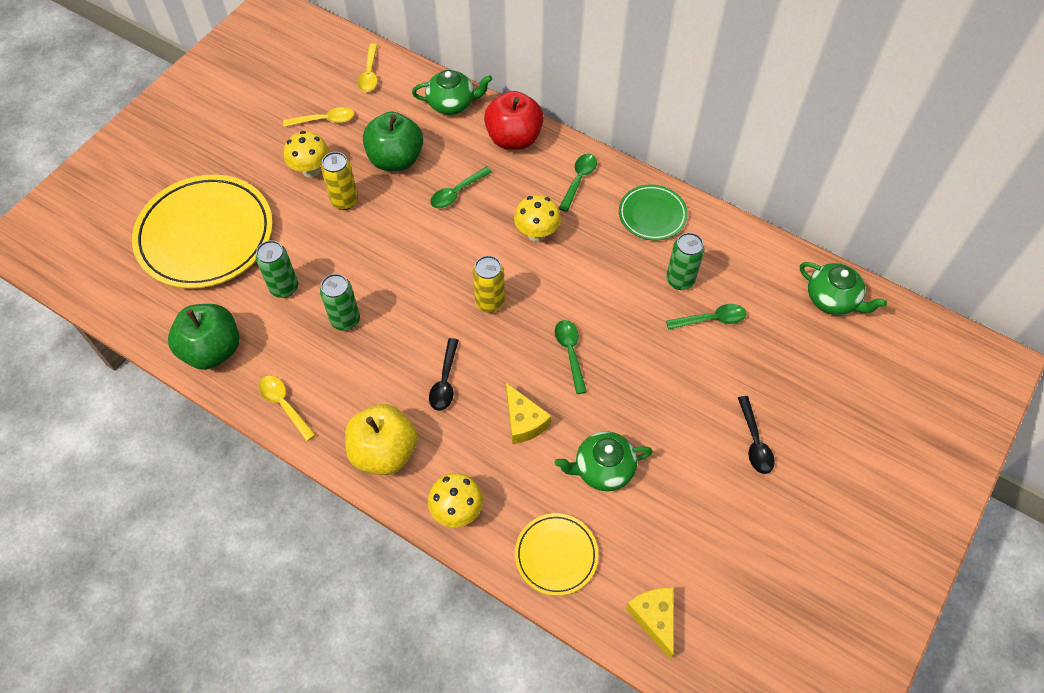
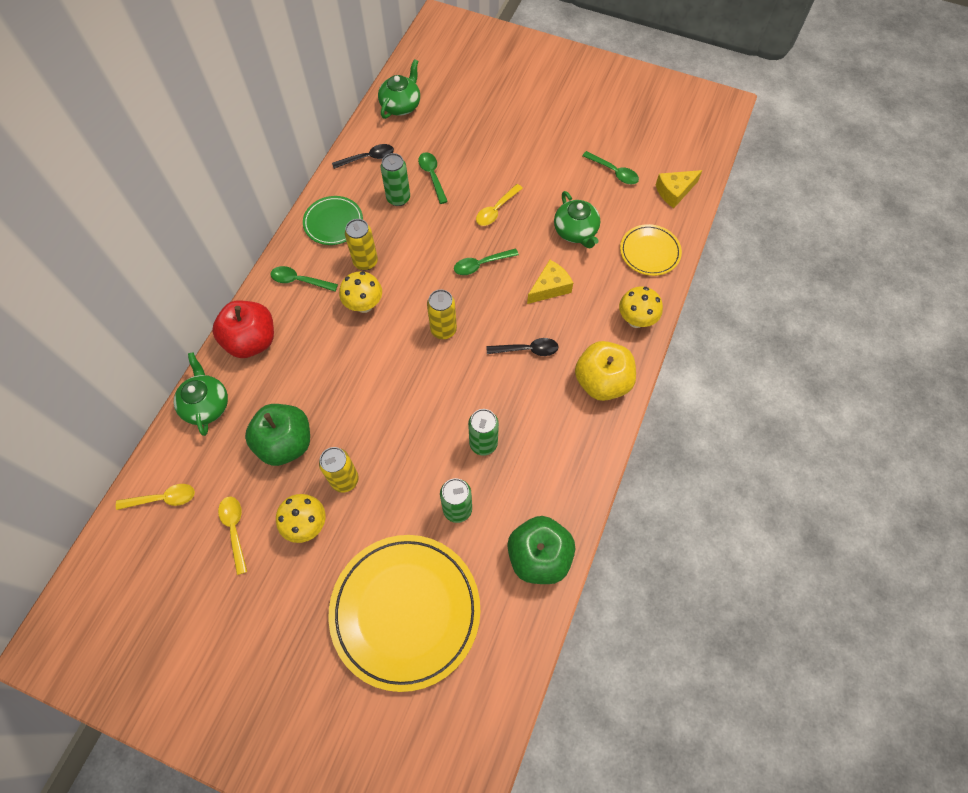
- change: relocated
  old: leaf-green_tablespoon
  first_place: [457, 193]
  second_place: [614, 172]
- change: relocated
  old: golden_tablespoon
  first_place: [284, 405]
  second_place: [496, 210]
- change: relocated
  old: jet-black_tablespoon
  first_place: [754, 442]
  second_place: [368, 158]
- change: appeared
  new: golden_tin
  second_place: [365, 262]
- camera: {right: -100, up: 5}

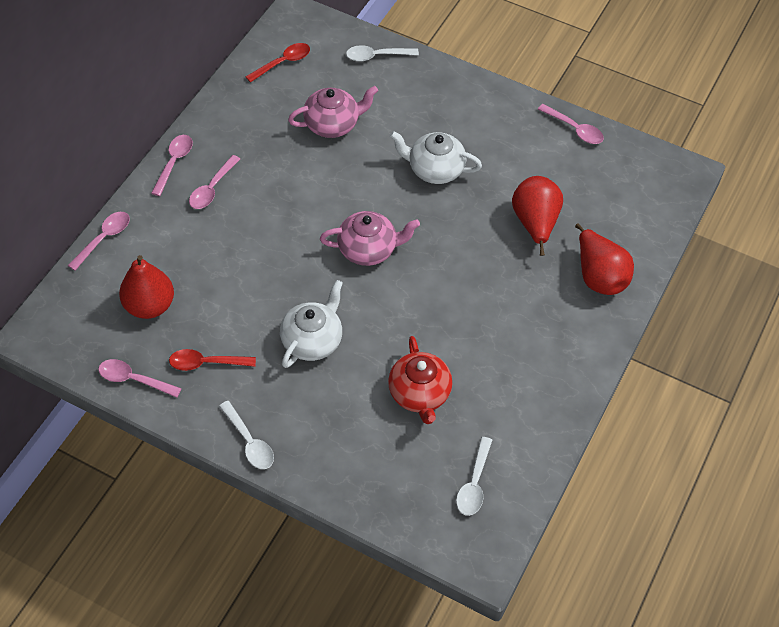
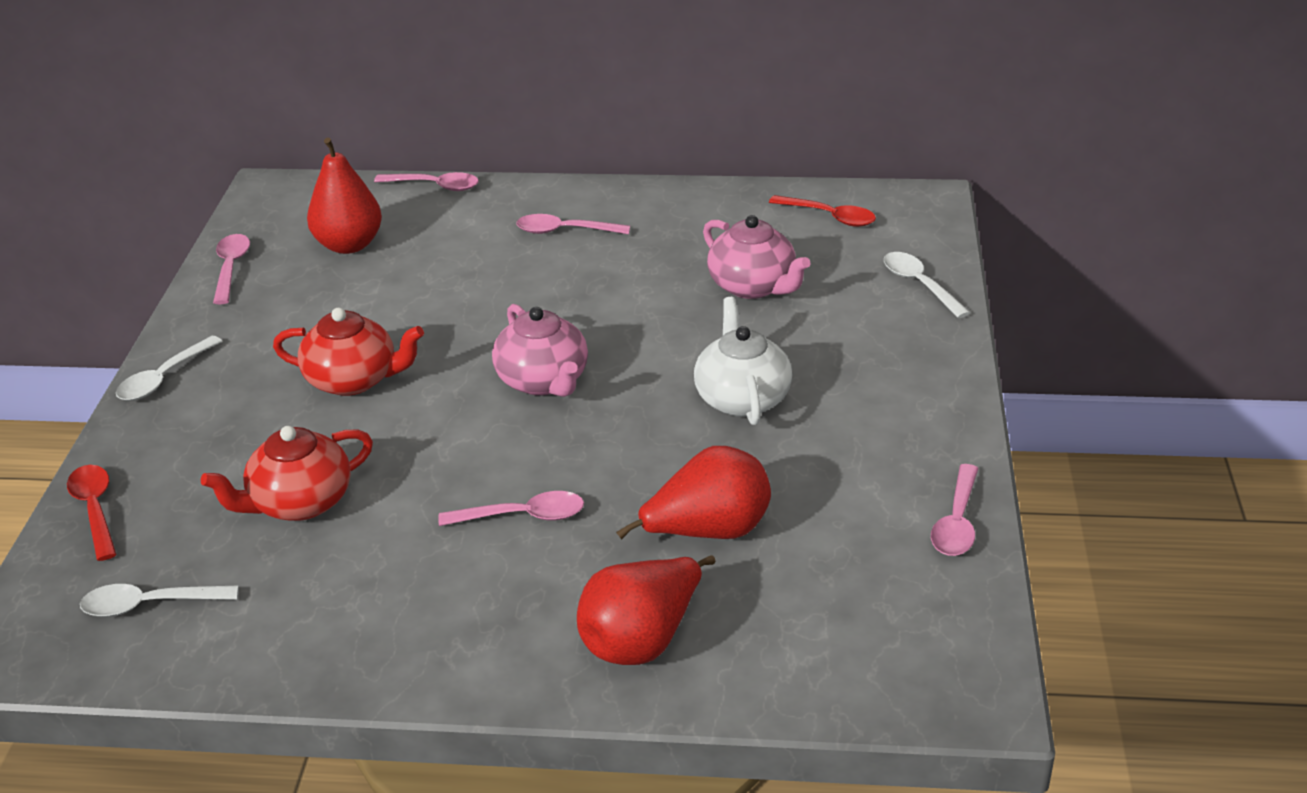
- change: relocated
  old: pink_tablespoon
  first_place: [174, 163]
  second_place: [522, 516]
- change: colour
  old: white_china_teapot
  new: crimson_china_teapot
  first_place: [312, 340]
  second_place: [353, 380]
- change: relocated
  old: crimson_tablespoon
  first_place: [206, 363]
  second_place: [95, 510]
- camera: {right: 70, up: -20}

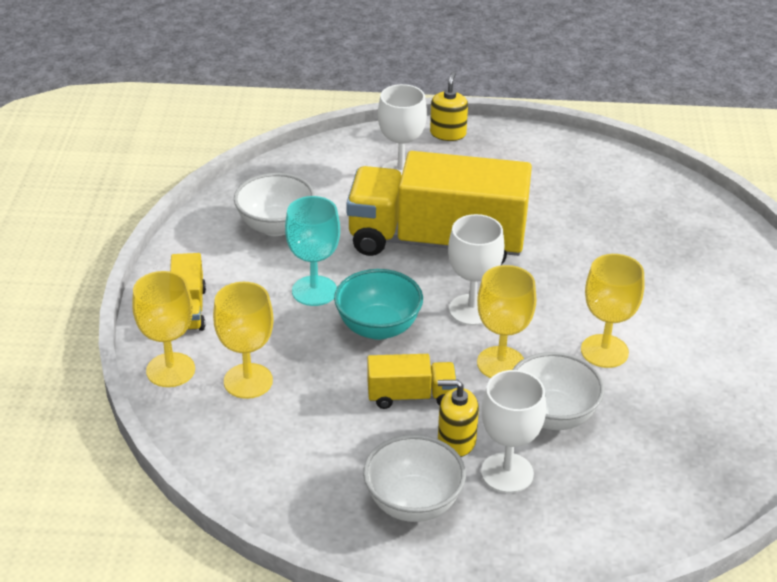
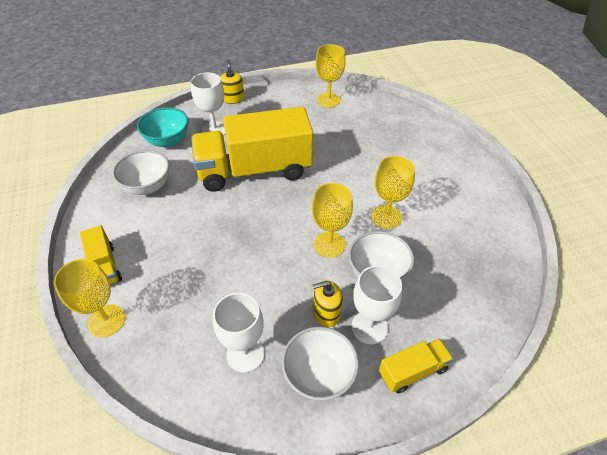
- change: missing
  old: teal_wine_glass
  first_place: [314, 291]
- change: relocated
  old: white_wine_glass
  first_place: [471, 310]
  second_place: [245, 354]
- change: relocated
  old: teal_bowl
  first_place: [378, 327]
  second_place: [168, 141]
- change: relocated
  old: golden_wine_glass
  first_place: [248, 381]
  second_place: [328, 100]
- change: relocated
  old: golden_truck
  first_place: [411, 396]
  second_place: [412, 371]
- camera: {right: -20, up: 10}

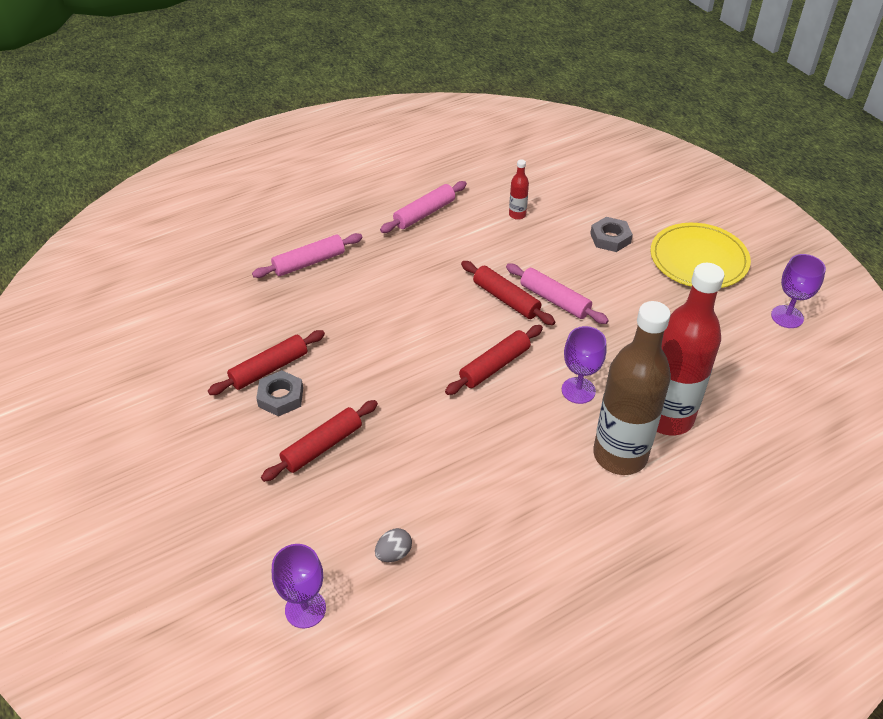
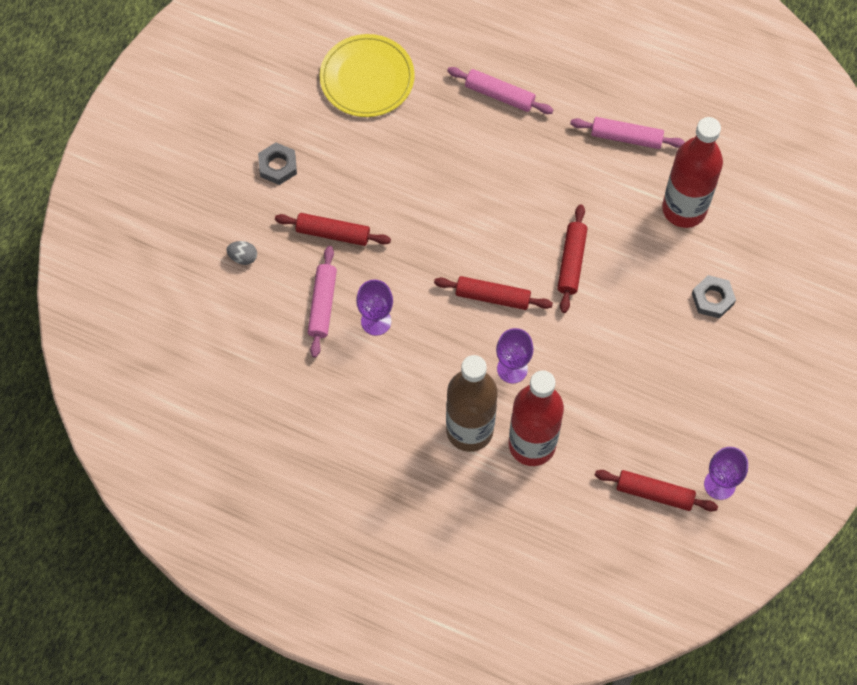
- change: size
  old: crimson_drink_bottle
  first_place: [517, 215]
  second_place: [684, 209]
  factor: 2.48
- change: relocated
  old: golden_flat_dish
  first_place: [698, 259]
  second_place: [367, 78]
- change: relocated
  old: pink_dough_roller
  first_place: [554, 300]
  second_place: [322, 305]
- change: relocated
  old: crimson_dough_roller
  first_place: [269, 369]
  second_place: [654, 493]
- change: relocated
  old: gray_hex_nut
  first_place: [281, 397]
  second_place: [278, 166]
- change: relocated
  old: gray_toy_egg
  first_place: [394, 553]
  second_place: [243, 257]
- change: relocated
  old: royal_purple_wine_glass
  first_place: [305, 609]
  second_place: [376, 321]
- camera: {right: 55, up: 20}

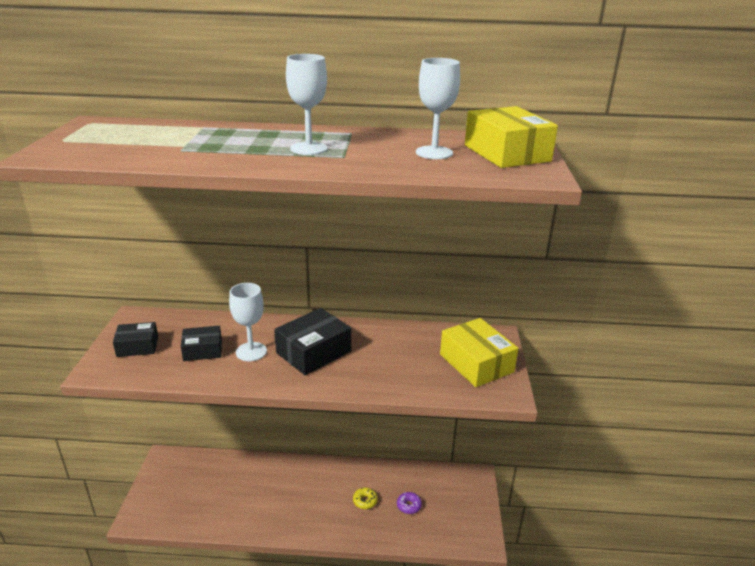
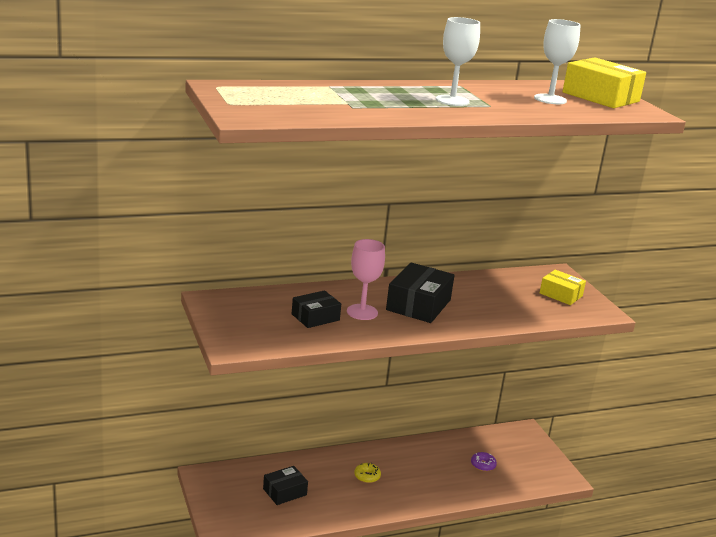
- change: colour
  old: white_wine_glass
  new: pink_wine_glass
  first_place: [251, 352]
  second_place: [362, 312]
- change: size
  old: golden_box
  first_place: [476, 363]
  second_place: [560, 294]
  factor: 0.62
- change: relocated
  old: jet-black_box
  first_place: [137, 346]
  second_place: [284, 492]
- change: relocated
  old: golden_donut
  first_place: [365, 501]
  second_place: [367, 476]
- camera: {right: -25, up: -5}

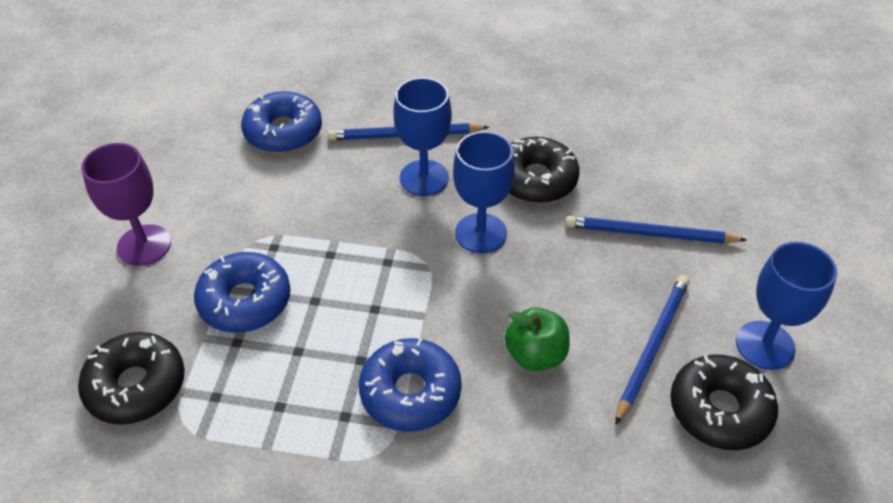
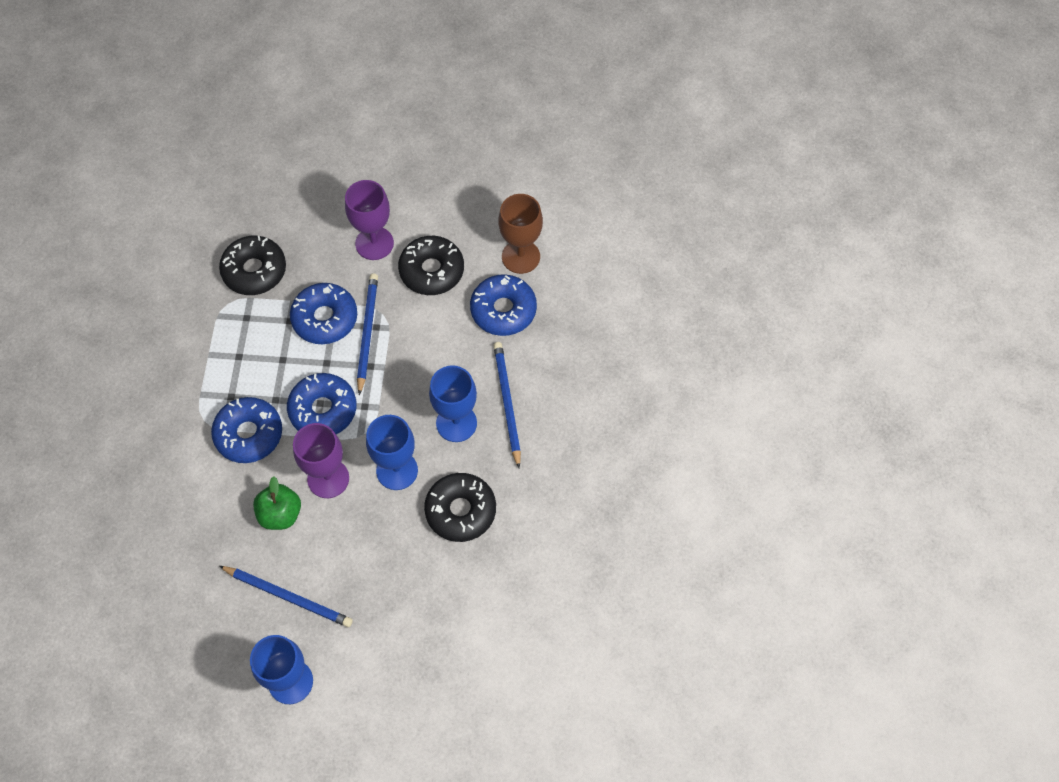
- change: relocated
  old: cobalt_wooden_pencil
  first_place: [650, 234]
  second_place: [367, 333]
- change: relocated
  old: jet-black_donut
  first_place: [719, 410]
  second_place: [431, 271]
- change: appeared
  new: russet_wine_glass
  second_place: [521, 257]
- change: appeared
  new: cobalt_donut
  second_place: [323, 410]
- change: appeared
  new: royal_purple_wine_glass
  second_place: [328, 478]
- camera: {right: 85, up: 15}

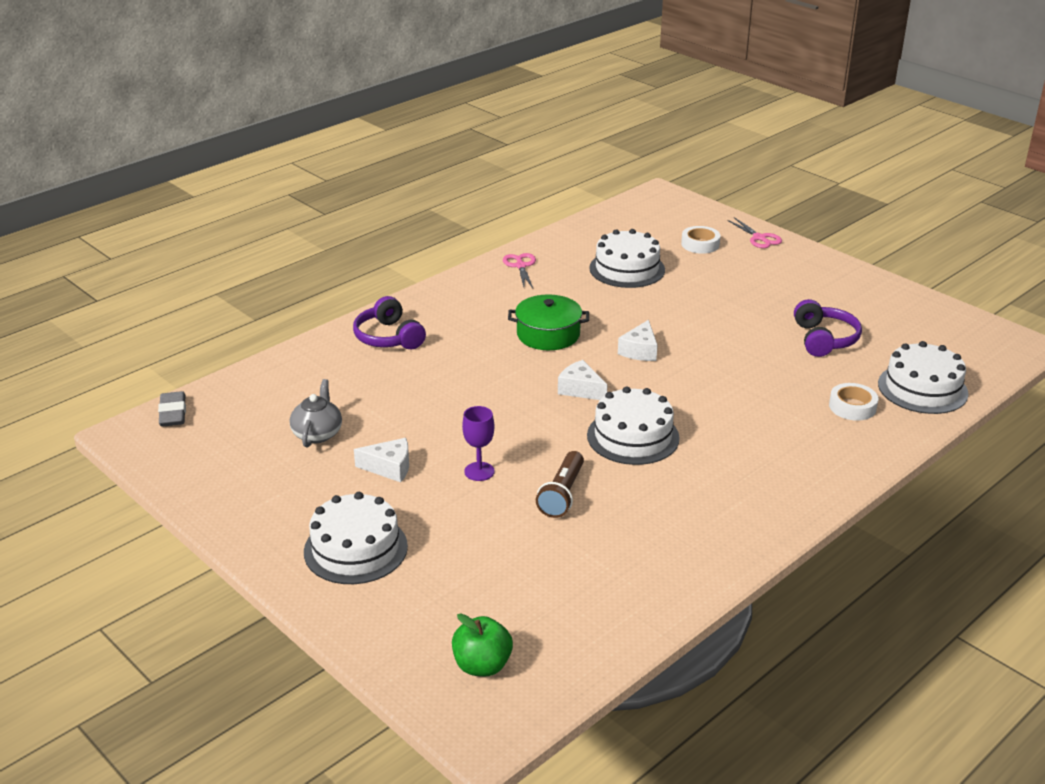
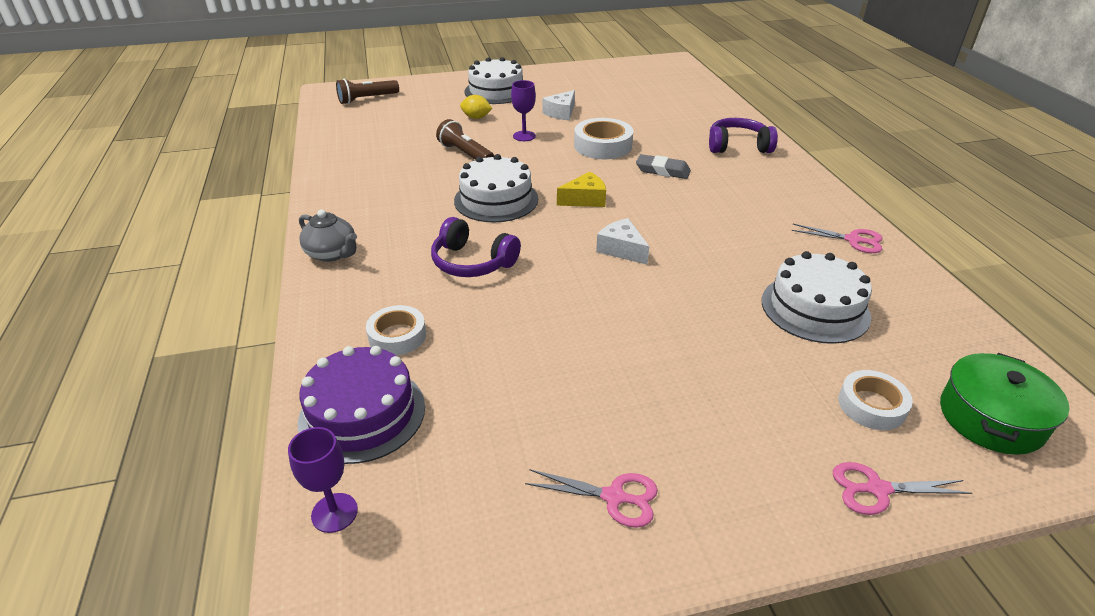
- change: relocated
  old: leaf-green_stockpot
  first_place: [548, 334]
  second_place: [991, 418]
- change: relocated
  old: royal_purple_over-ear_headphones
  first_place: [824, 339]
  second_place: [472, 262]
- change: colour
  old: white_layer_cake
  new: royal_purple_layer_cake
  first_place: [922, 388]
  second_place: [362, 413]
- change: colour
  old: white_piece_of_cheese
  new: golden_piece_of_cheese
  first_place: [580, 389]
  second_place: [585, 199]
- change: relocated
  old: gray_china_teapot
  first_place: [317, 434]
  second_place: [332, 253]
- change: relocated
  old: gray_eraser
  first_place: [173, 413]
  second_place: [662, 171]
- change: exchanged
  old: leaf-green_apple_fruit
  new: russet_torch
  first_place: [482, 665]
  second_place: [367, 99]
- change: appeared
  new: golden_toy_lemon
  second_place: [476, 117]
- change: appeared
  new: white_roll_of_tape
  second_place: [603, 146]
- change: appeared
  new: royal_purple_wine_glass
  second_place: [334, 513]
- change: appeared
  new: pink_pair_of_scissors
  second_place: [614, 497]
- camera: {right: 120, up: 5}

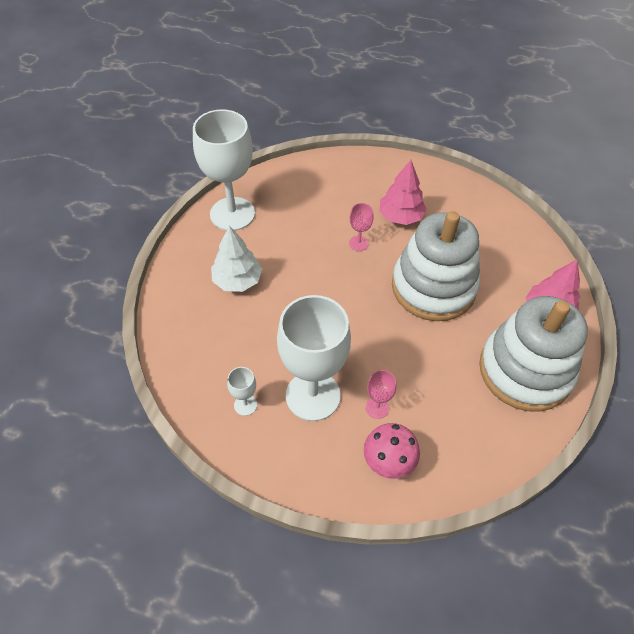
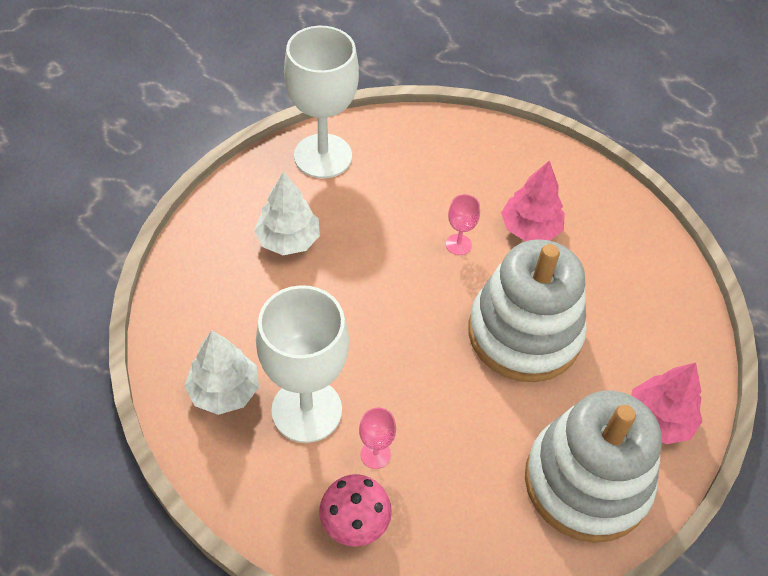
- change: exchanged
  old: white_wine_glass
  new: white_fir_tree
  first_place: [245, 405]
  second_place: [224, 391]
- camera: {right: 20, up: 0}

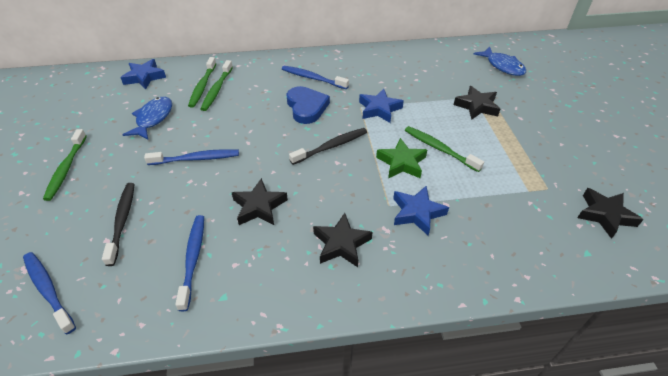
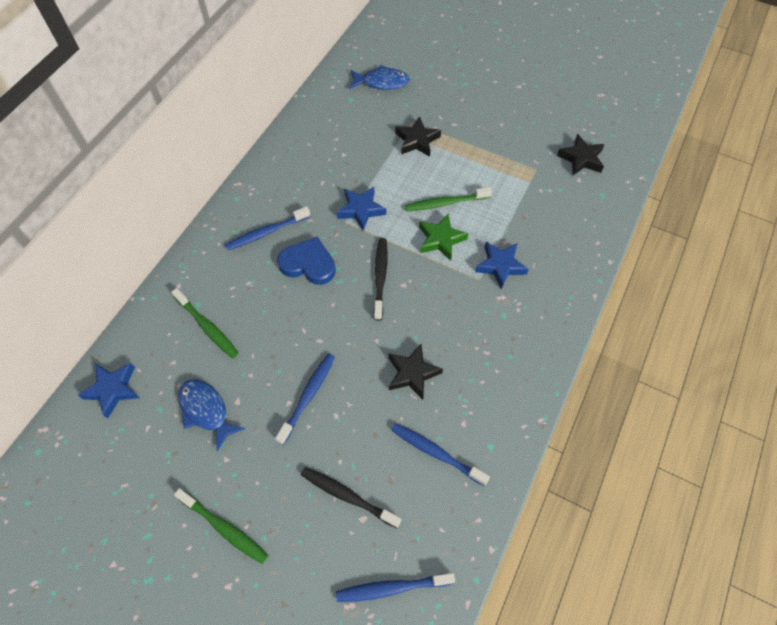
- change: missing
  old: leaf-green_toothbrush
  first_place: [202, 86]
- change: missing
  old: jet-black_five-pointed_star
  first_place: [341, 244]
- camera: {right: -55, up: 15}

